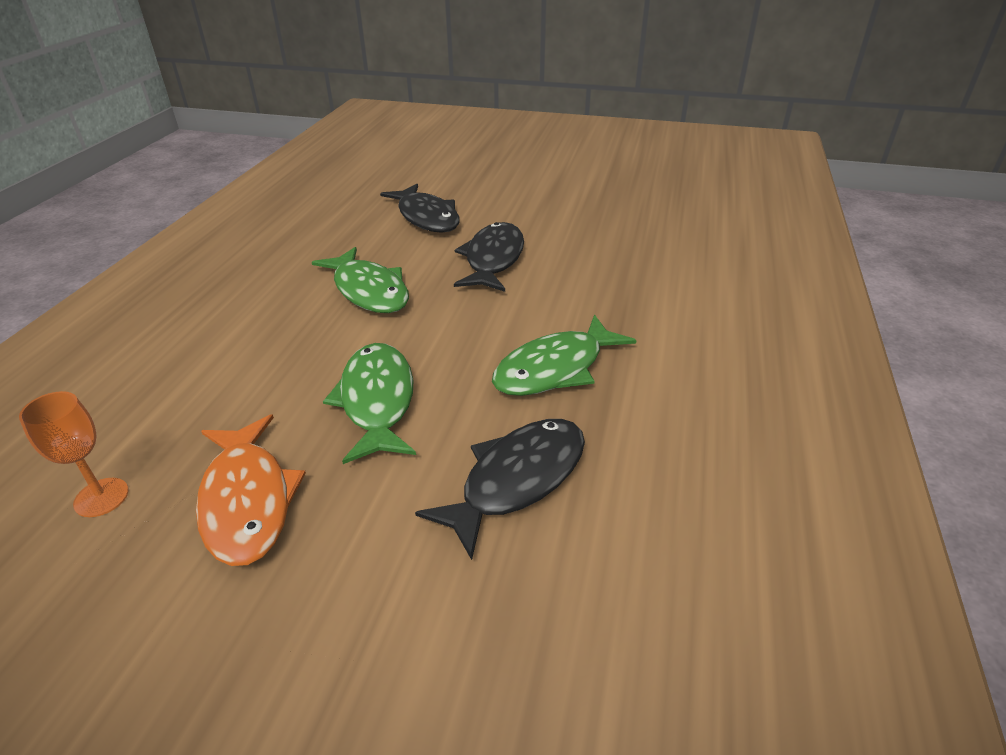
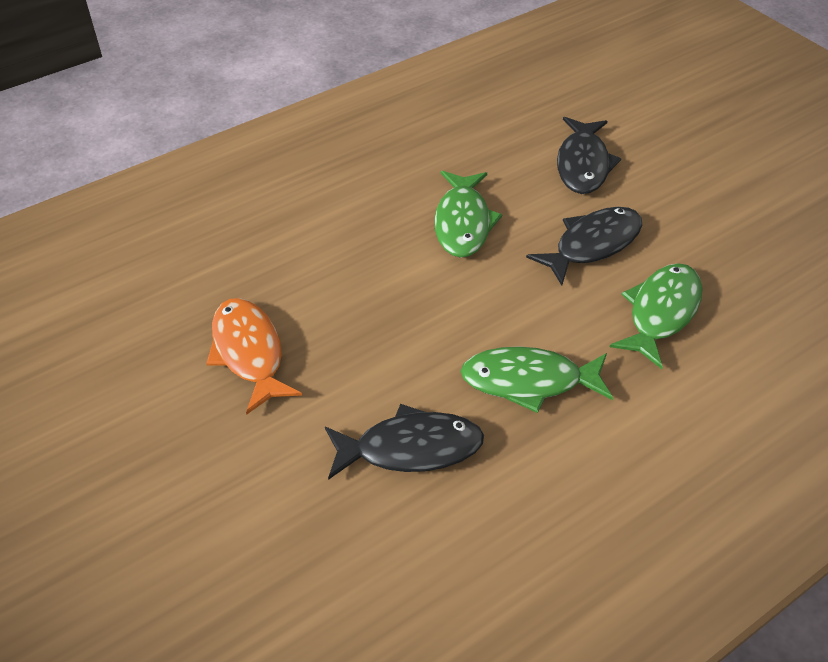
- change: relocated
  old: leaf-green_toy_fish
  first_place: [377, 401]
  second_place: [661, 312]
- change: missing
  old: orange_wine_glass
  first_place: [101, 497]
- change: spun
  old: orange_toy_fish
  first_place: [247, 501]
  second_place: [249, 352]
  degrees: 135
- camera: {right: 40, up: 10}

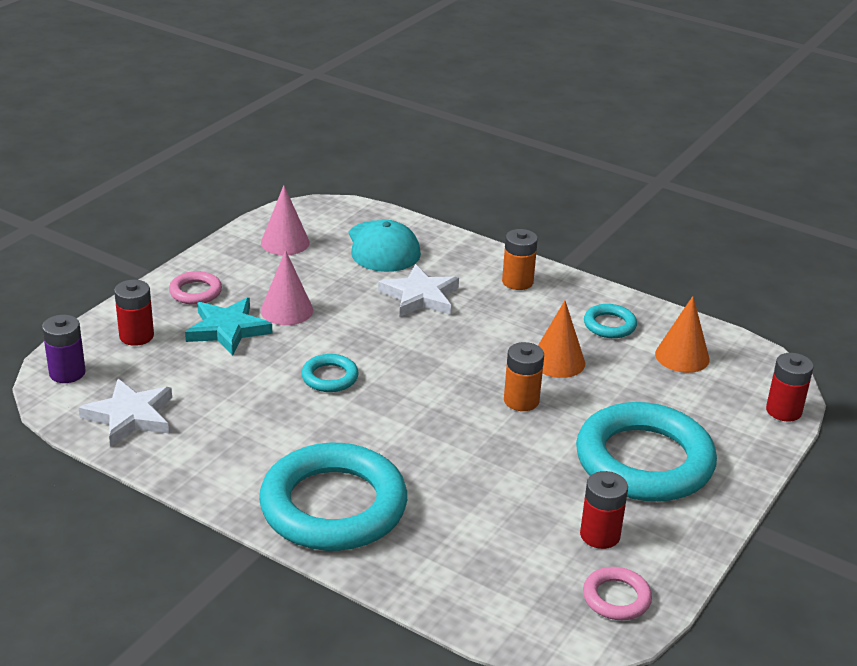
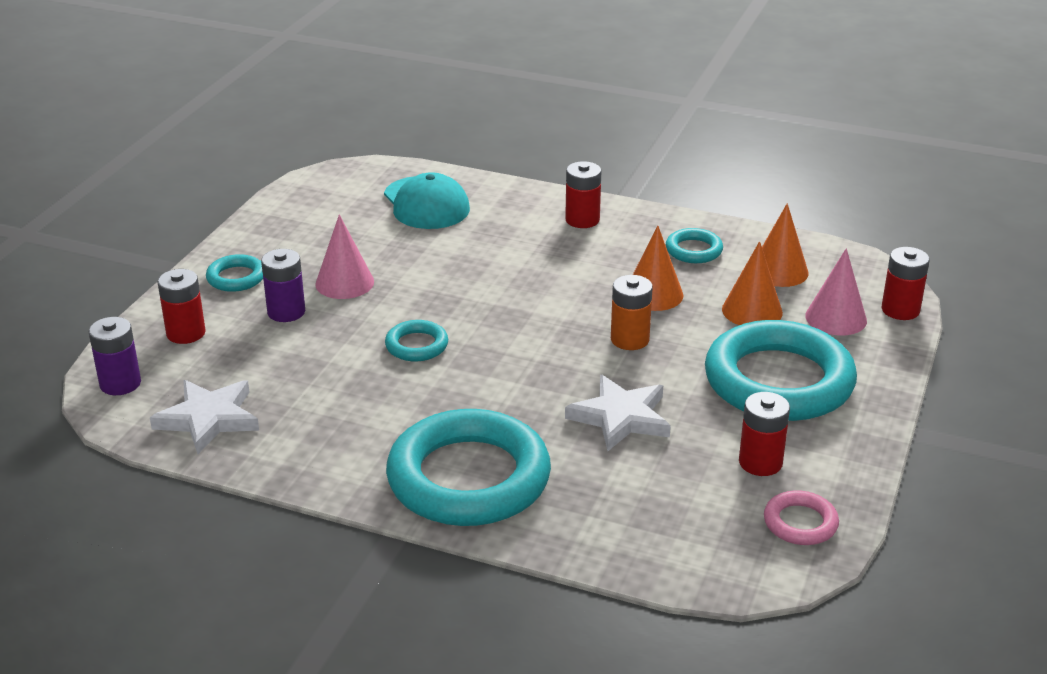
- change: relocated
  old: pink_cone
  first_place: [285, 242]
  second_place: [836, 318]
- change: colour
  old: orange_AA_battery
  new: crimson_AA_battery
  first_place: [517, 282]
  second_place: [582, 220]
- change: relocated
  old: white_five-pointed_star
  first_place: [420, 296]
  second_place: [620, 417]
- change: colour
  old: pink_hoop
  new: teal_hoop
  first_place: [195, 292]
  second_place: [236, 278]
- change: exchanged
  old: teal_five-pointed_star
  new: royal_purple_AA_battery
  first_place: [227, 329]
  second_place: [286, 312]
- change: appeared
  new: orange_cone
  second_place: [752, 311]
- camera: {right: -10, up: 0}

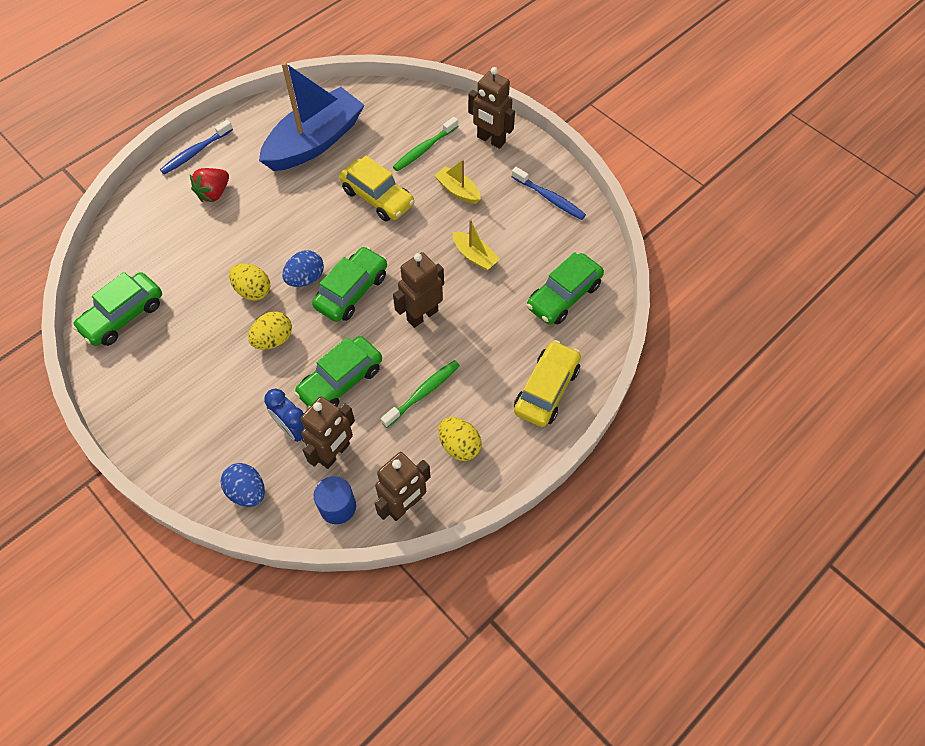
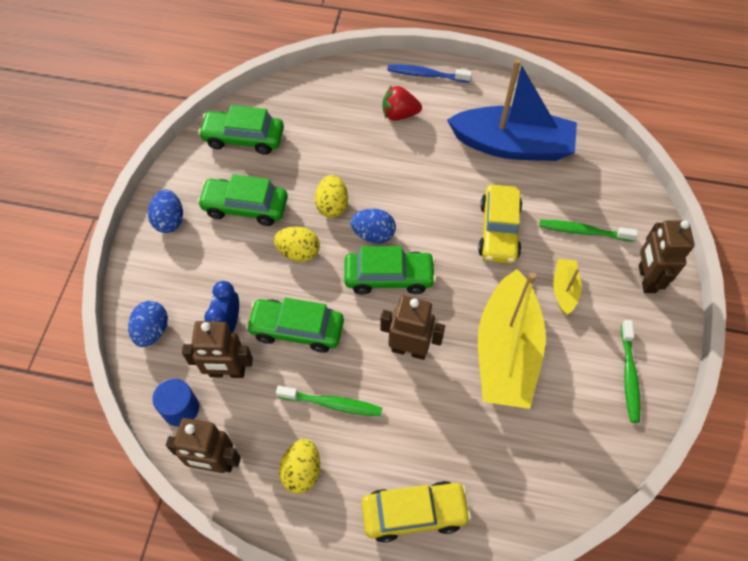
- change: colour
  old: cobalt_toothbrush
  new: leaf-green_toothbrush
  first_place: [549, 198]
  second_place: [629, 375]
- change: size
  old: golden_boat
  first_place: [474, 256]
  second_place: [506, 352]
  factor: 2.26
- change: relocated
  old: leaf-green_toy_car
  first_place: [564, 296]
  second_place: [245, 207]
- change: appeared
  new: cobalt_toy_egg
  second_place: [169, 220]
- camera: {right: 55, up: 0}

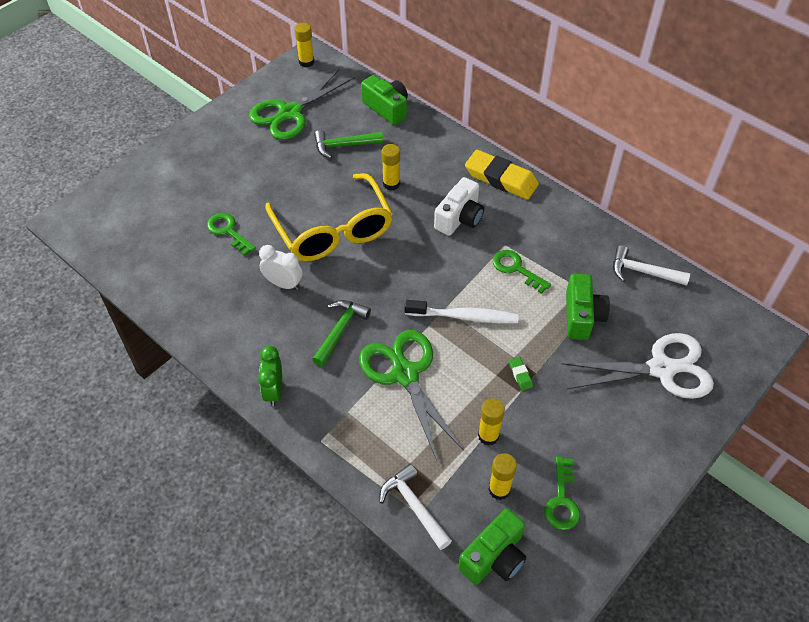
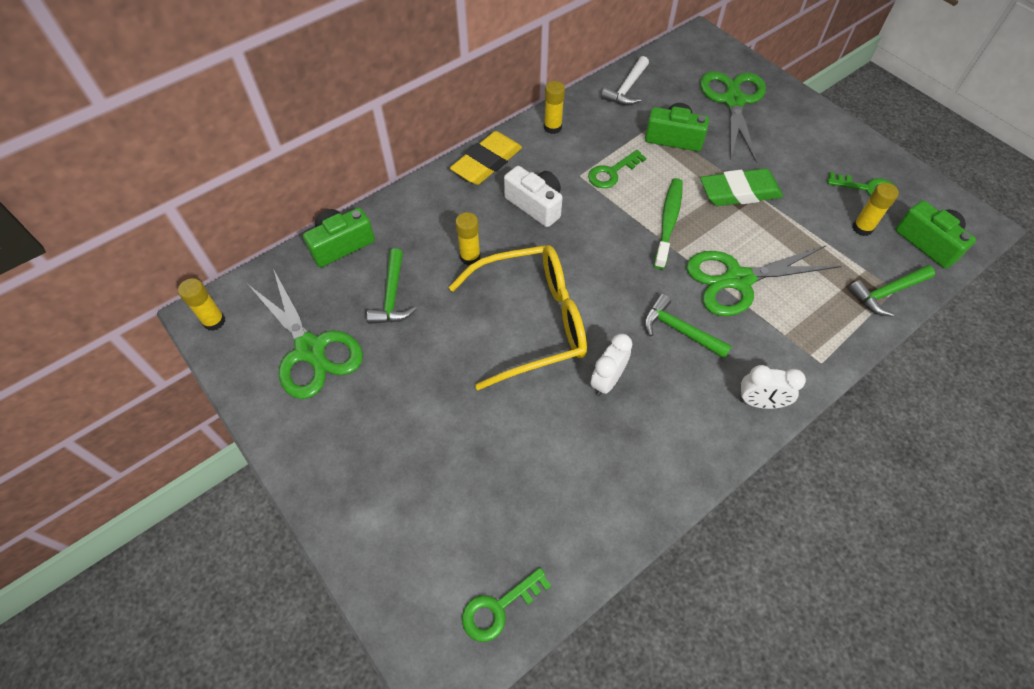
- change: relocated
  old: leaf-green_latchkey
  first_place: [228, 231]
  second_place: [499, 608]
- change: colour
  old: white_toothbrush
  new: leaf-green_toothbrush
  first_place: [464, 317]
  second_place: [668, 222]
- change: colour
  old: white_pair_of_scissors
  new: leaf-green_pair_of_scissors
  first_place: [661, 368]
  second_place: [733, 101]
- change: colour
  old: leaf-green_alarm_clock
  new: white_alarm_clock
  first_place: [274, 391]
  second_place: [760, 402]
- change: size
  old: leaf-green_eraser
  first_place: [520, 375]
  second_place: [739, 192]
  factor: 2.47
- change: relocated
  old: golden_glue
  first_place: [488, 436]
  second_place: [552, 127]
- change: colour
  old: white_carpenter's_hammer
  new: leaf-green_carpenter's_hammer
  first_place: [414, 506]
  second_place: [886, 293]
- camera: {right: -80, up: 5}

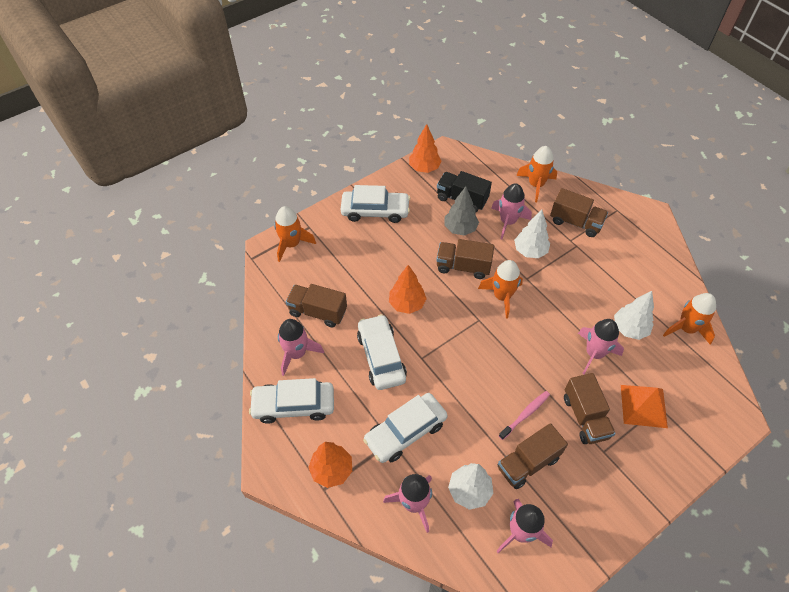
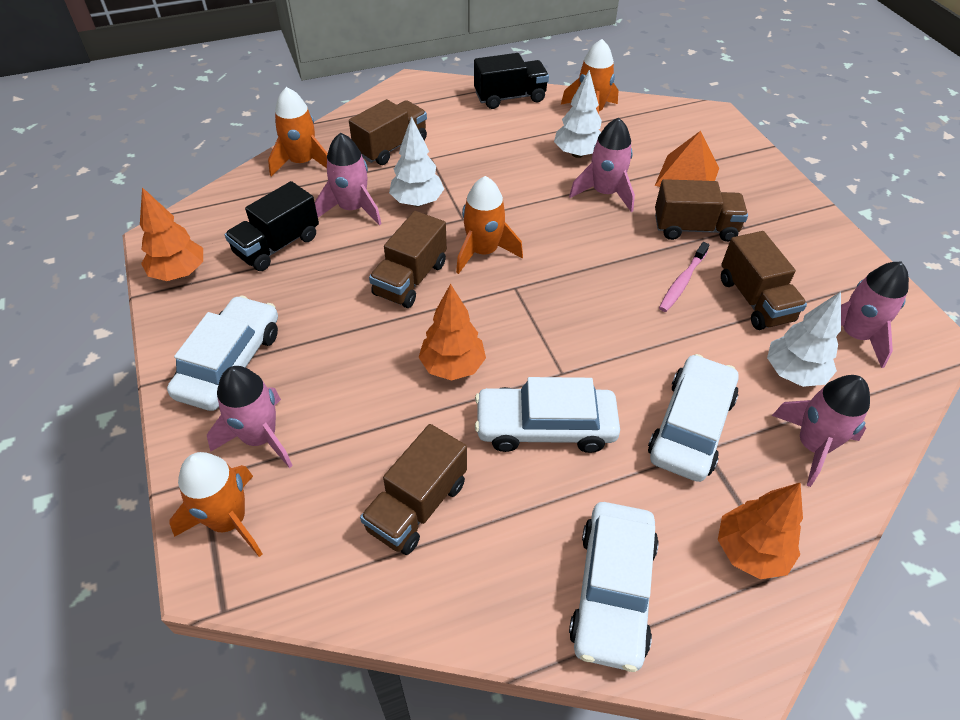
- change: missing
  old: gray_fir_tree
  first_place: [460, 229]
- change: relocated
  old: pink_rocket
  first_place: [297, 353]
  second_place: [260, 438]
- change: spun
  old: pink_toothbrush
  first_place: [525, 414]
  second_place: [682, 282]
  degrees: -120
- change: spun
  old: white_toy_car
  first_place: [405, 432]
  second_place: [690, 426]
  degrees: -135
- change: appeared
  new: jet-black_truck
  second_place: [510, 97]
- camera: {right: -75, up: -5}

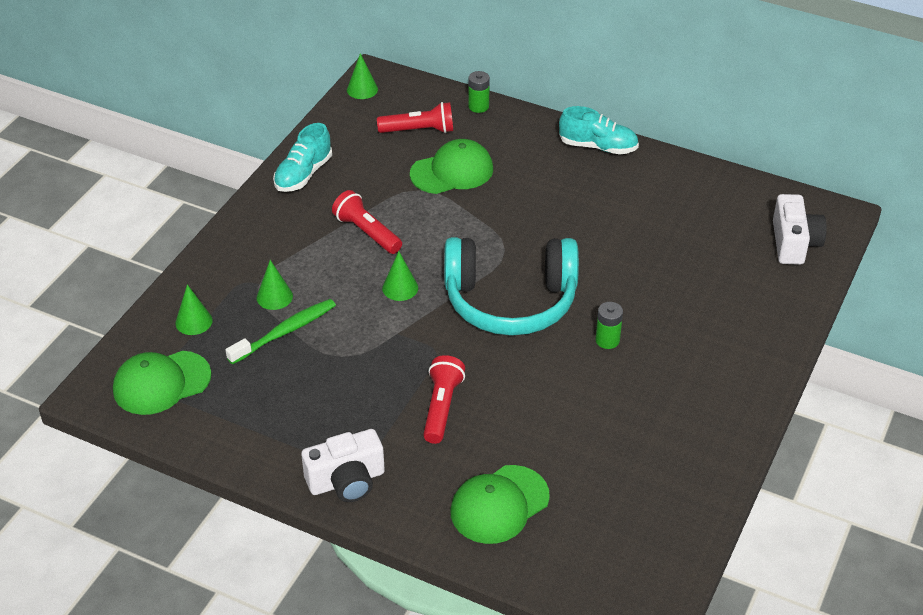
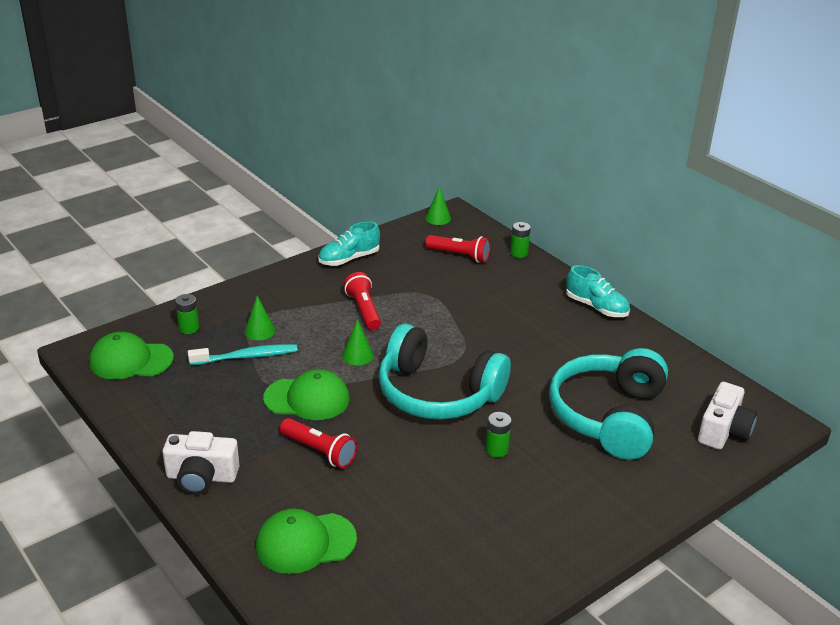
- change: relocated
  old: leaf-green_peaked_cap
  first_place: [452, 171]
  second_place: [307, 399]
- change: exchanged
  old: leaf-green_cone
  new: leaf-green_AA_battery
  first_place: [194, 321]
  second_place: [189, 328]
- change: colour
  old: leaf-green_toothbrush
  new: teal_toothbrush
  first_place: [285, 332]
  second_place: [247, 357]
- change: spun
  old: crimson_torch
  first_place: [441, 407]
  second_place: [319, 451]
  degrees: 90
- change: appeared
  new: teal_over-ear_headphones
  second_place: [608, 416]
- camera: {right: 25, up: -10}

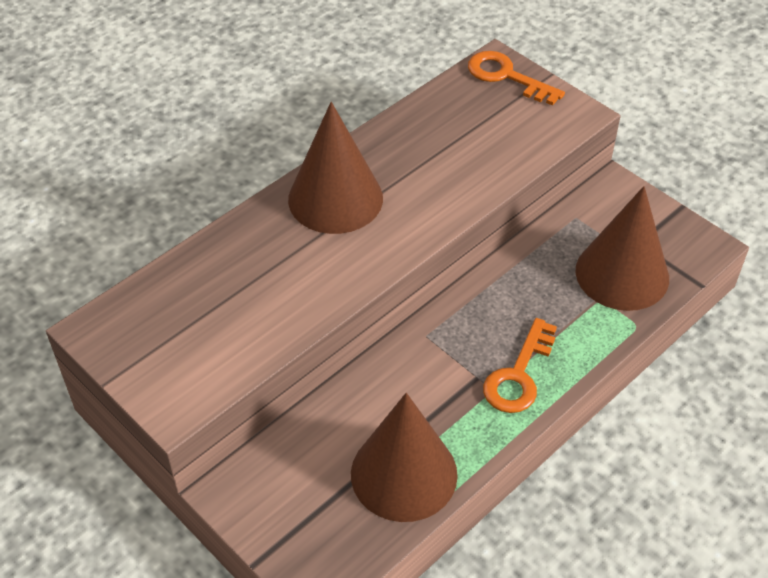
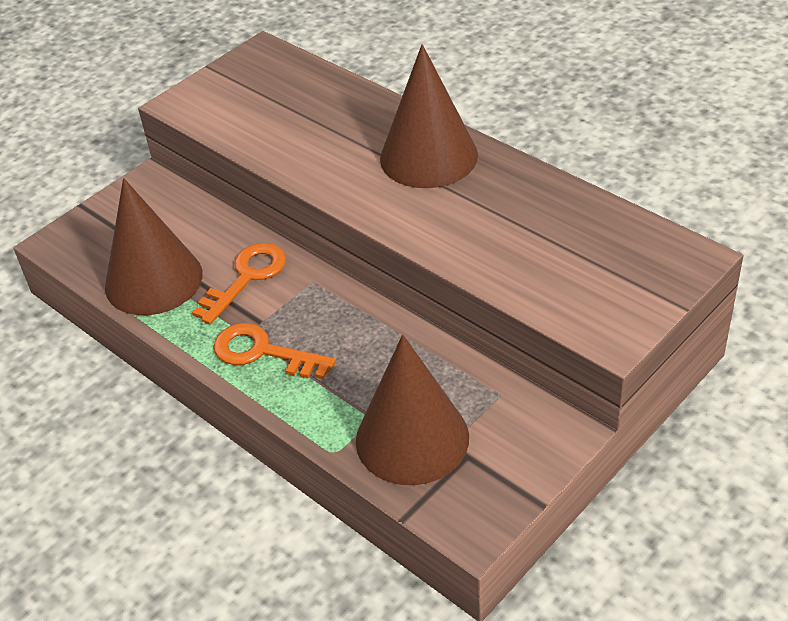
- change: relocated
  old: orange_latchkey
  first_place: [507, 77]
  second_place: [246, 278]
- camera: {right: 90, up: -5}

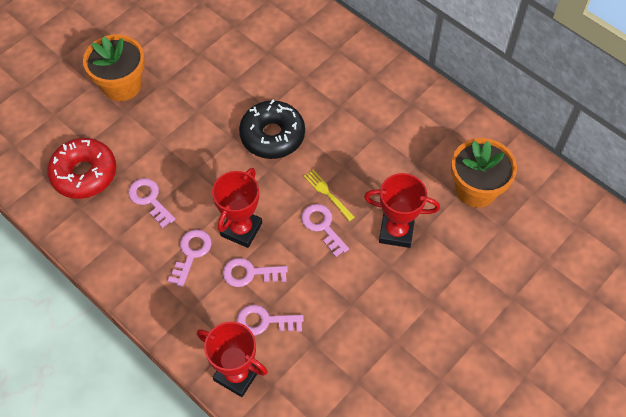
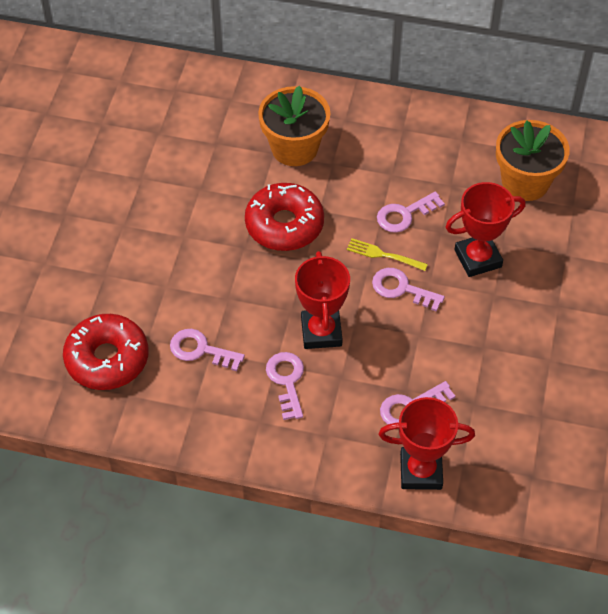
- change: relocated
  old: orange_potted_plant
  first_place: [122, 85]
  second_place: [294, 148]
- change: colour
  old: jet-black_donut
  new: crimson_donut
  first_place: [272, 135]
  second_place: [284, 225]
- change: relocated
  old: pink_latchkey
  first_place: [250, 273]
  second_place: [404, 215]
- camera: {right: -30, up: -5}

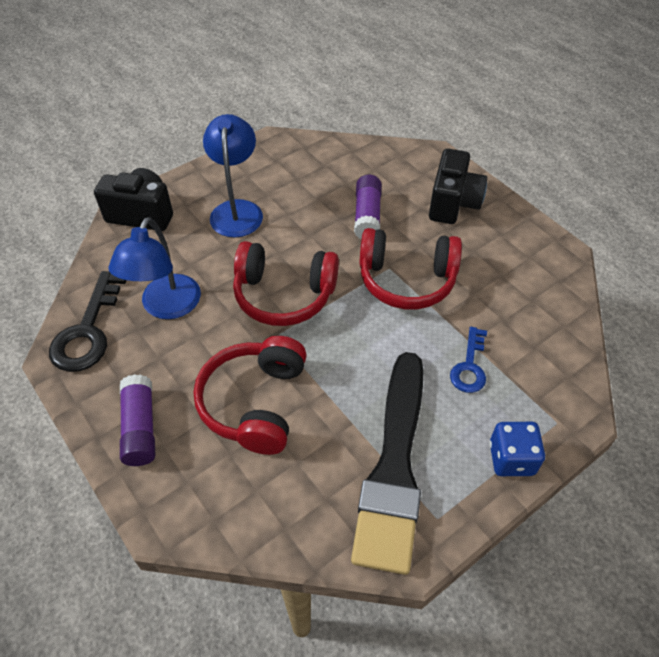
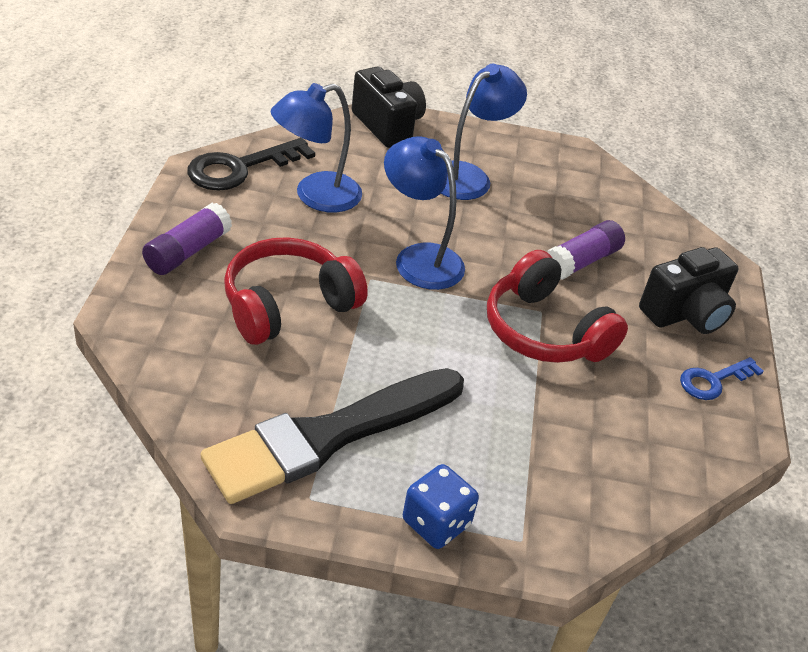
- change: exchanged
  old: crimson_over-ear_headphones
  new: cobalt_reading_lamp
  first_place: [284, 294]
  second_place: [419, 258]
- change: relocated
  old: cobalt_latchkey
  first_place: [469, 366]
  second_place: [713, 381]
- camera: {right: 40, up: -10}

